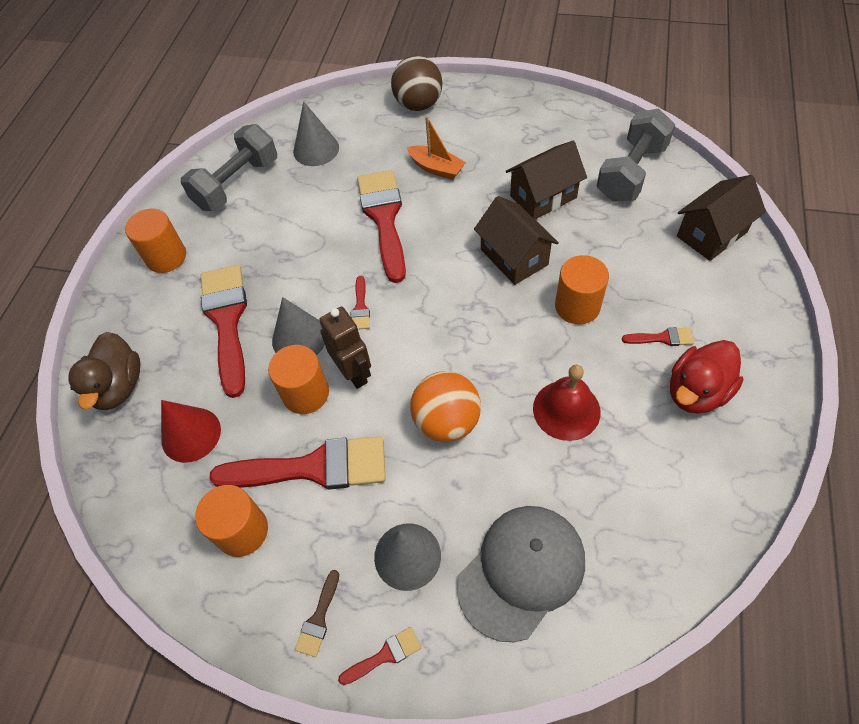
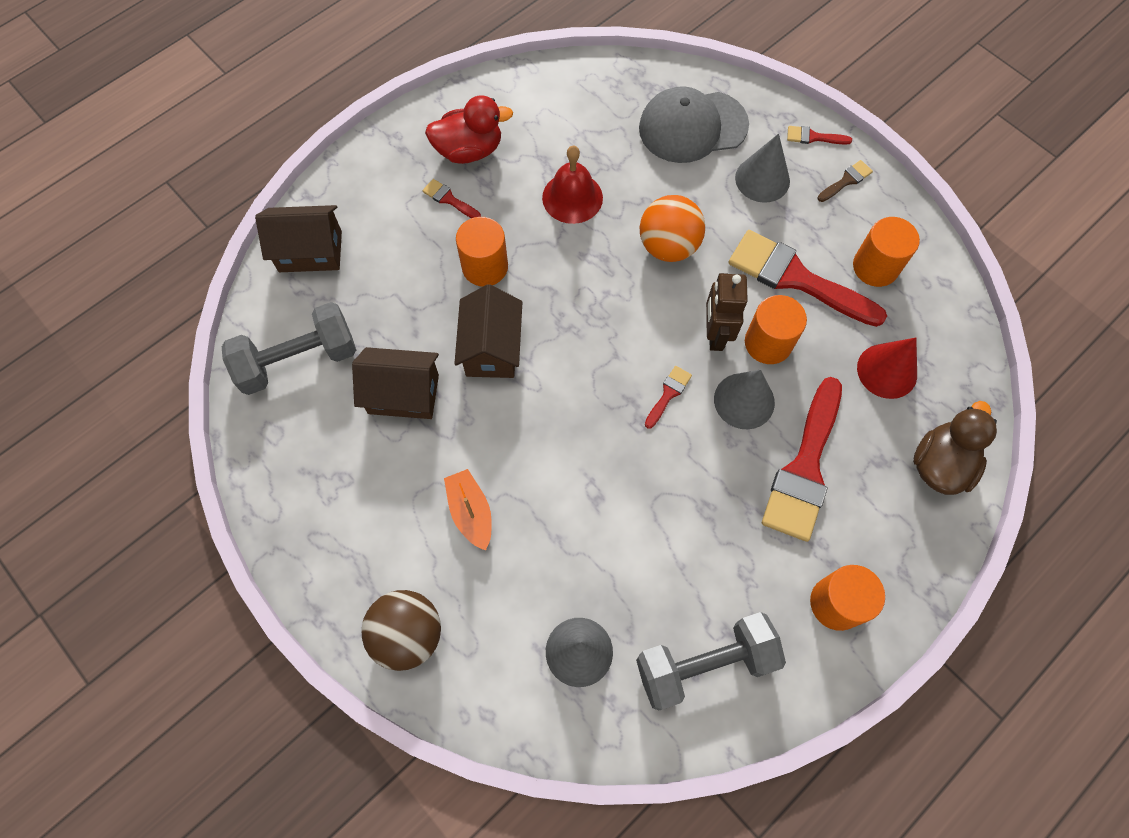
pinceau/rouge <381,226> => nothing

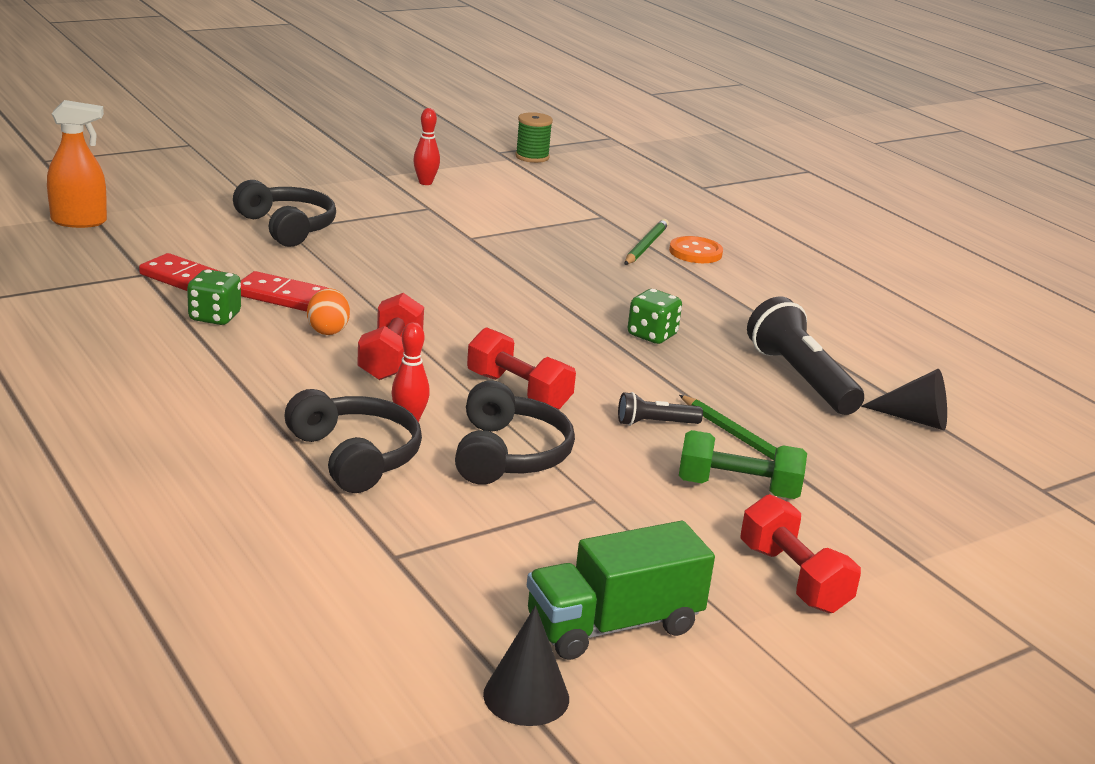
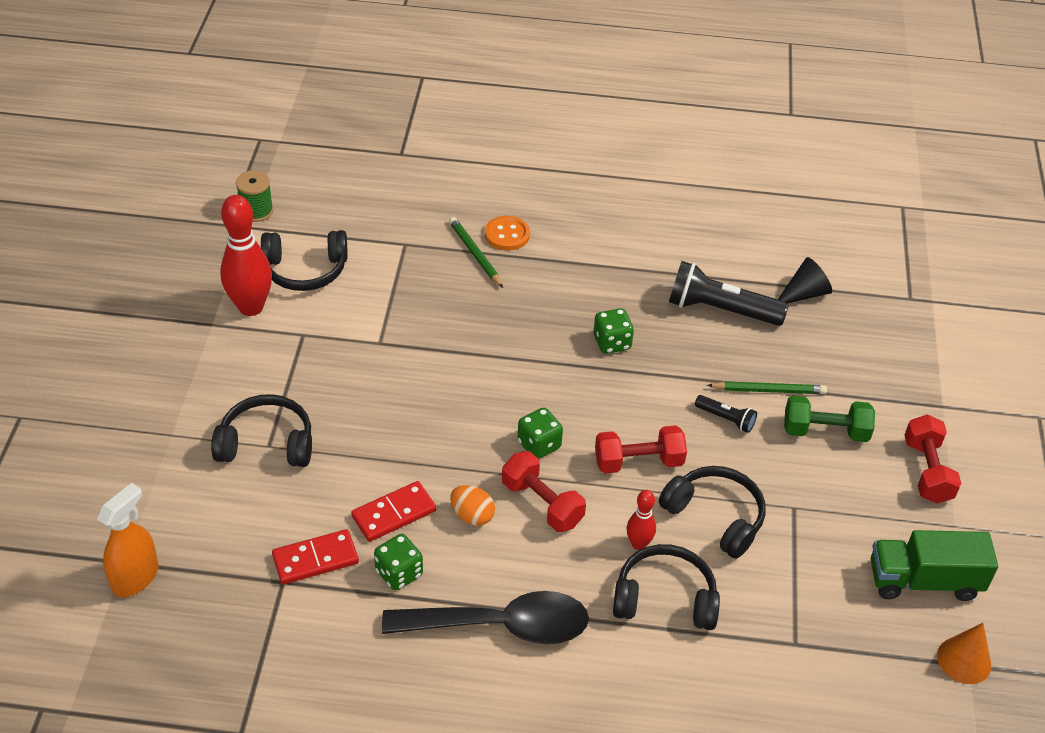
quille/rouge <426,146> => quille/rouge <246,255>, x1.93
nothing => casque audio/noir <304,260>
nothing => cuillère/noir <485,617>
nothing => dé/vert <540,433>
lampe de poche/noir <660,409> => lampe de poche/noir <726,414>, 90 degrees counterclockwise
haltère/vert <743,464> => haltère/vert <829,419>, 45 degrees clockwise
camion/vert <621,590> => camion/vert <934,565>, 75 degrees clockwise
haltère/rouge <800,553> => haltère/rouge <933,459>, 75 degrees clockwise
cône/noir <526,666> => cône/orange <964,653>

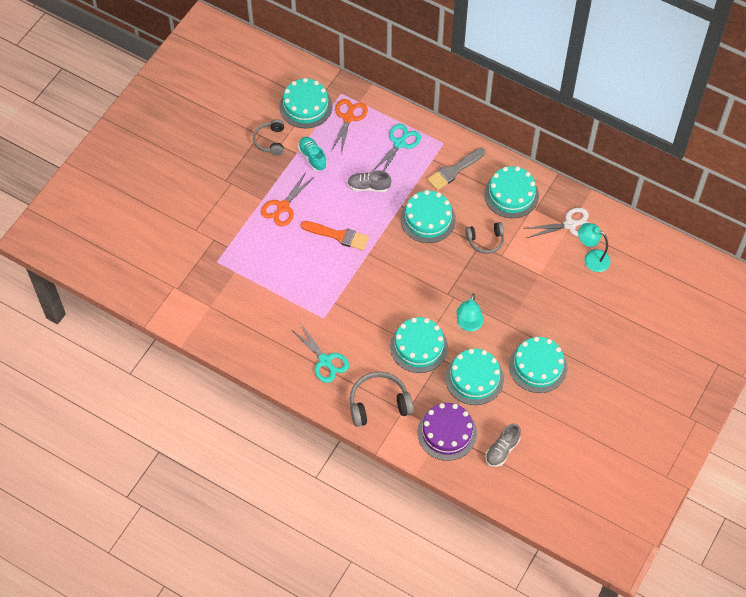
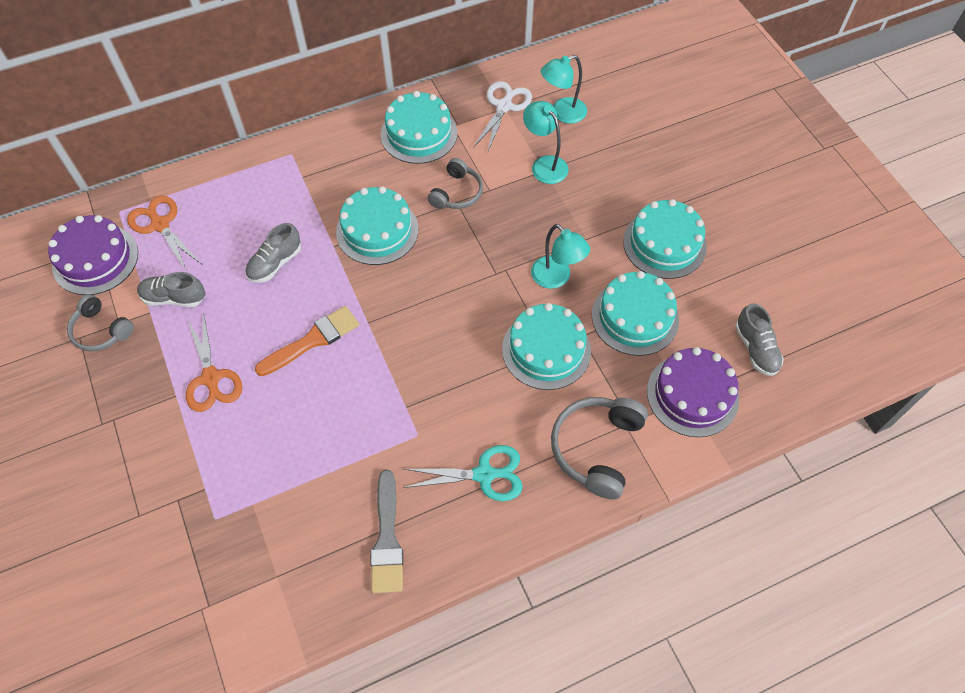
gâteau/turquoise <305,103> => gâteau/violet <93,255>
chaussure/turquoise <312,154> => chaussure/gris <171,289>
pinceau/gris <456,169> => pinceau/gris <386,531>, relocated
nothing => lampe/turquoise <546,142>
ciseaux/turquoise <397,147> => nothing

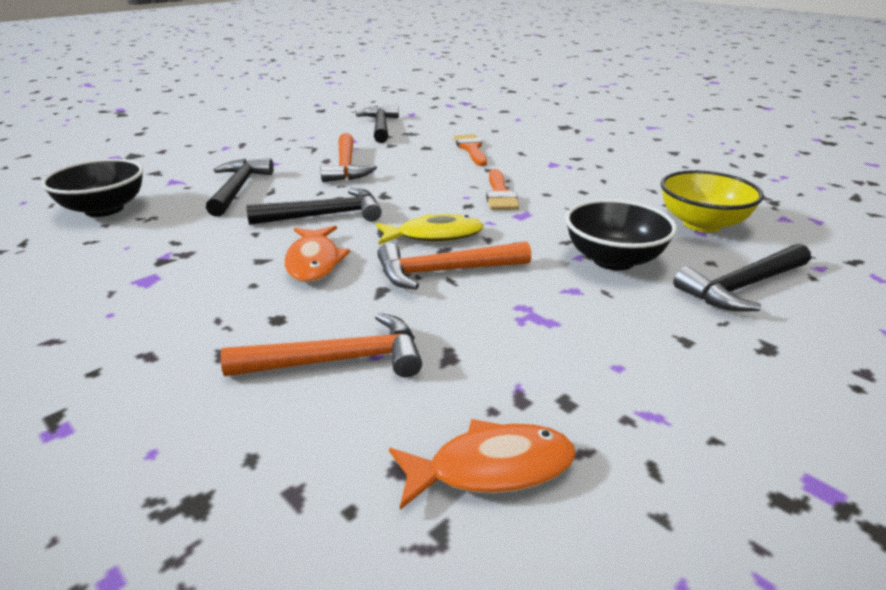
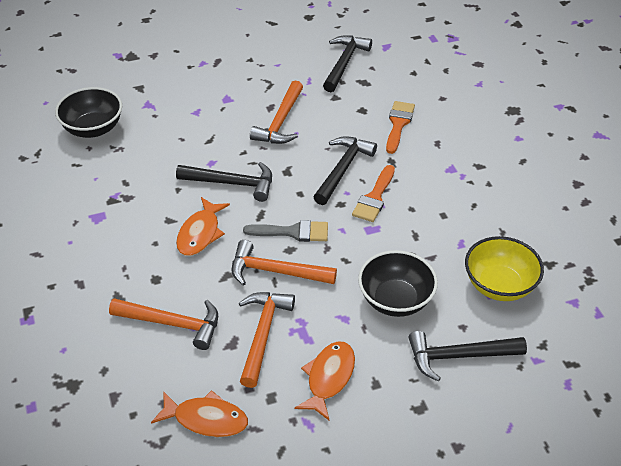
nothing => marteau/orange <267,340>
poisson/jaune <429,229> => pinceau/gris <285,231>
nothing => poisson/orange <324,380>
marteau/noir <240,187> => marteau/noir <345,170>, relocated

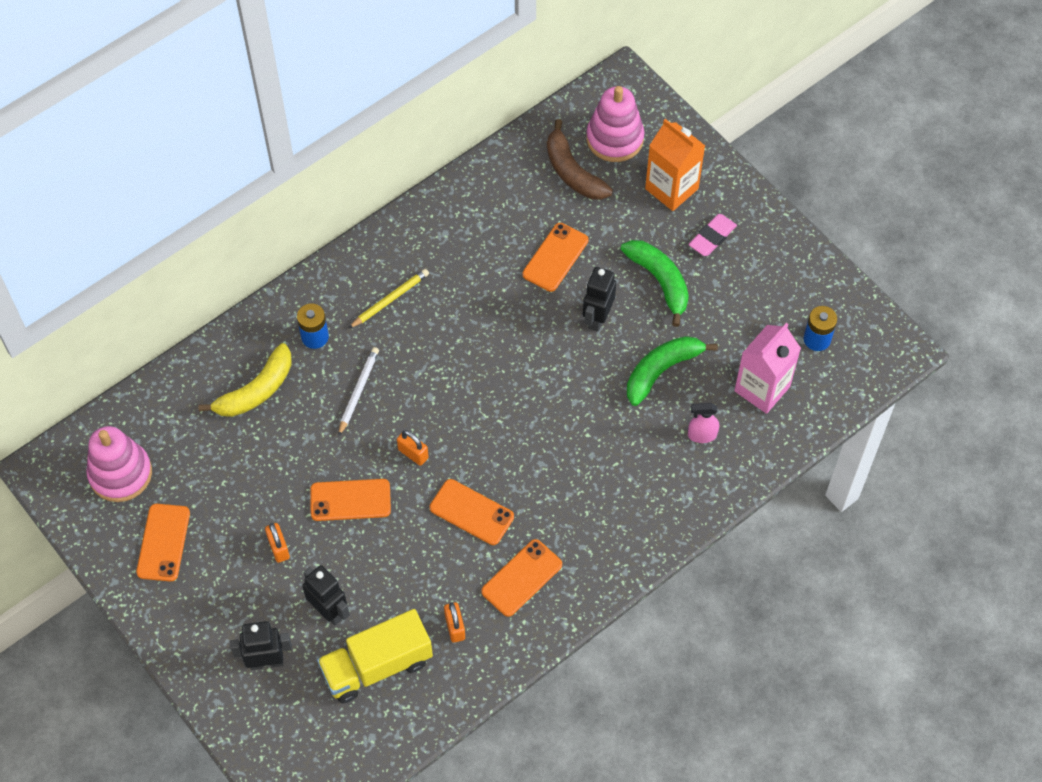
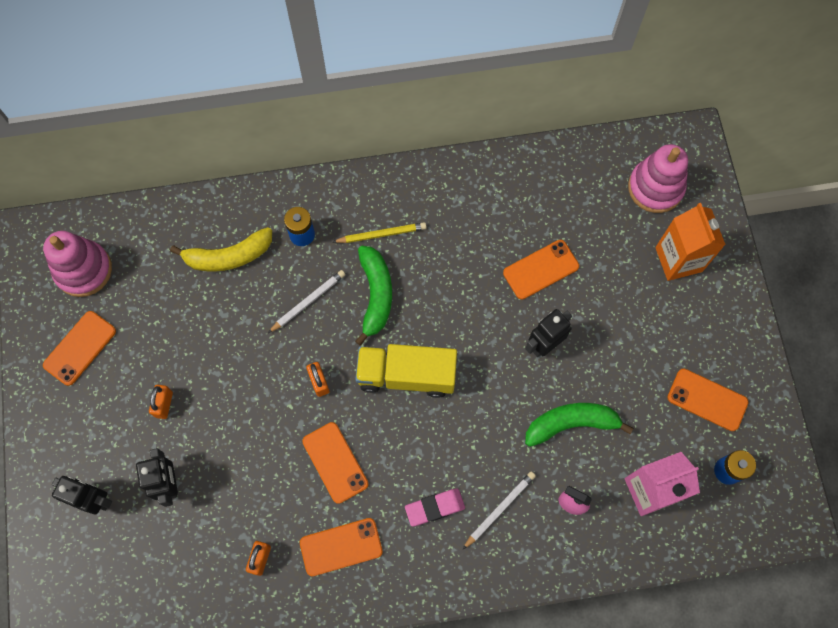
banane/vert <654,283> => banane/vert <373,296>, relocated
camion/jaune <375,656> => camion/jaune <406,371>, relocated
gomme/rose <712,235> => gomme/rose <435,507>, relocated
nothing => crayon/blanc <499,510>
téléphone/orange <350,500> => téléphone/orange <707,400>, relocated
banane/marron <580,159> => nothing

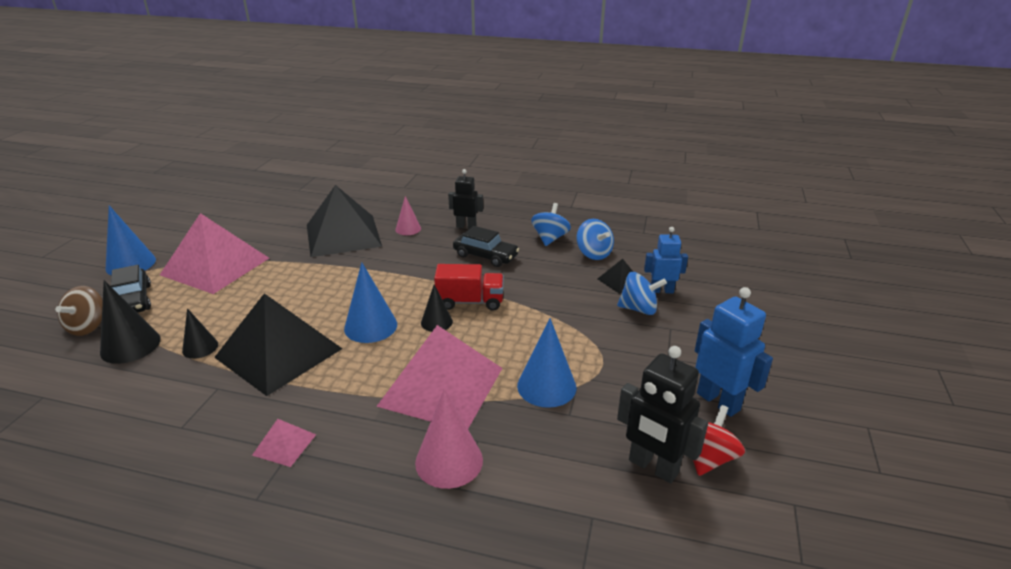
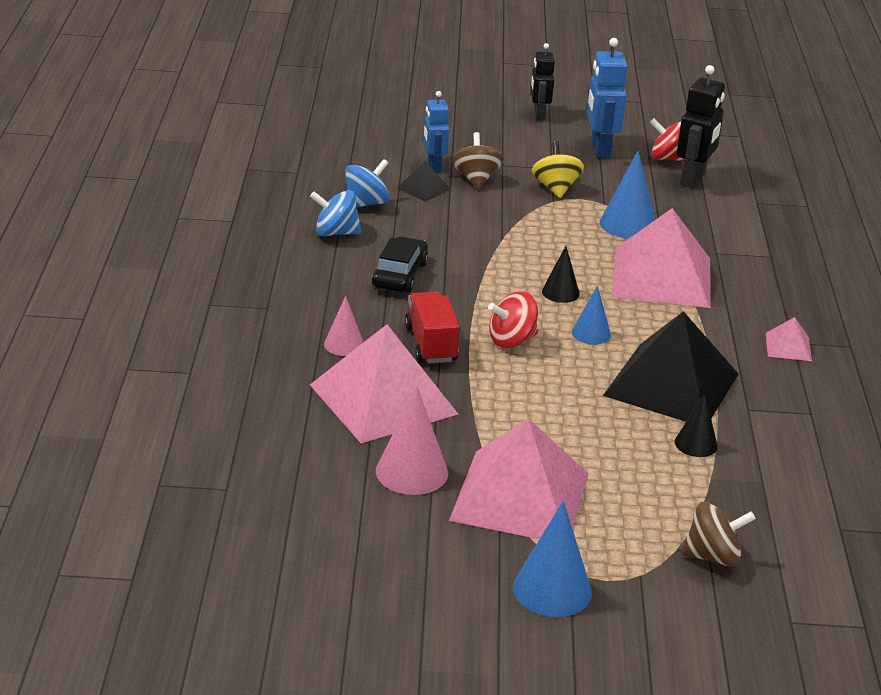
pyramide/noir <344,221> => pyramide/rose <384,383>
cône/rose <449,439> => cône/rose <412,440>, relocated
camion/rouge <469,287> => camion/rouge <432,328>, relocated
toupie/bleu <642,293> => toupie/marron <477,160>
nothing => toupie/rouge <513,319>
robot/noir <465,199> => robot/noir <543,81>, relocated
nothing => toupie/jaune <558,169>
cône/bleu <370,302> => cône/bleu <591,315>, x0.61
robot/bleu <734,352> => robot/bleu <607,98>, 45 degrees counterclockwise
cône/noir <130,322> => nothing
voiture/noir <131,289> => nothing

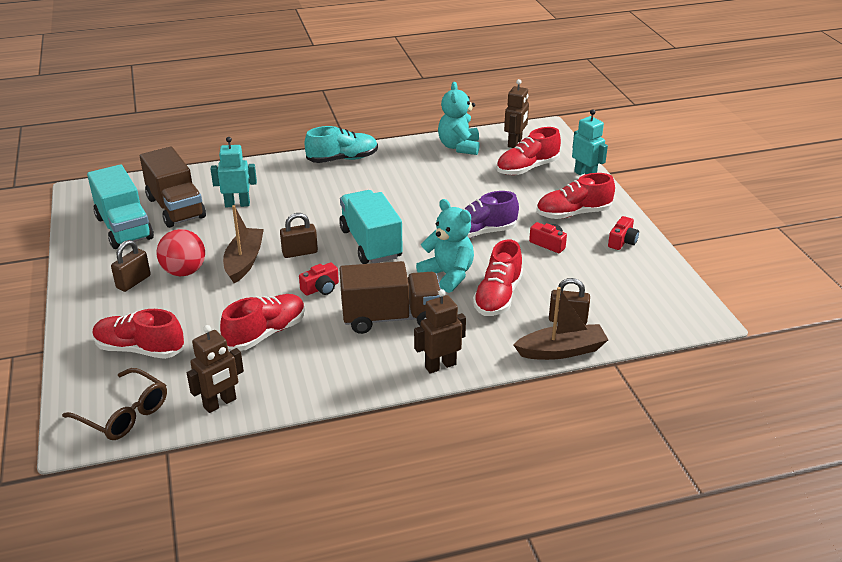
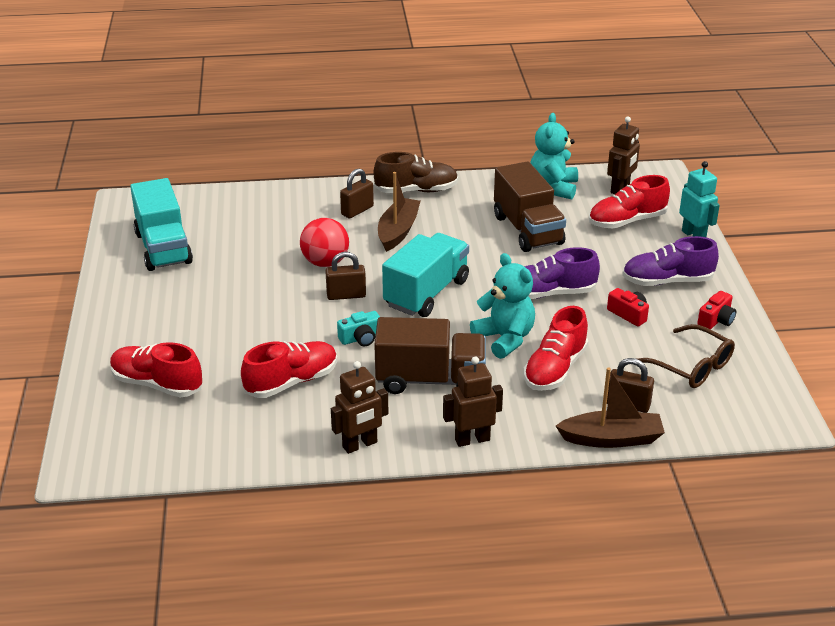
balle/rouge <181,252> => balle/rouge <324,242>, relocated
robot/marron <215,369> => robot/marron <359,407>, relocated
appareil photo/rouge <319,279> => appareil photo/turquoise <358,328>
cadenas/marron <131,266> => cadenas/marron <357,193>, relocated
chaussure/turquoise <341,144> => chaussure/marron <415,172>
bateau/marron <243,244> => bateau/marron <399,212>, relocated
camion/turquoise <371,227> => camion/turquoise <425,275>, 45 degrees clockwise
camion/marron <173,187> => camion/marron <530,206>, relocated
chaussure/rouge <575,196> => chaussure/violet <670,261>
lunettes/marron <114,404> => lunettes/marron <686,356>, relocated
robot/turquoise <234,172> => nothing

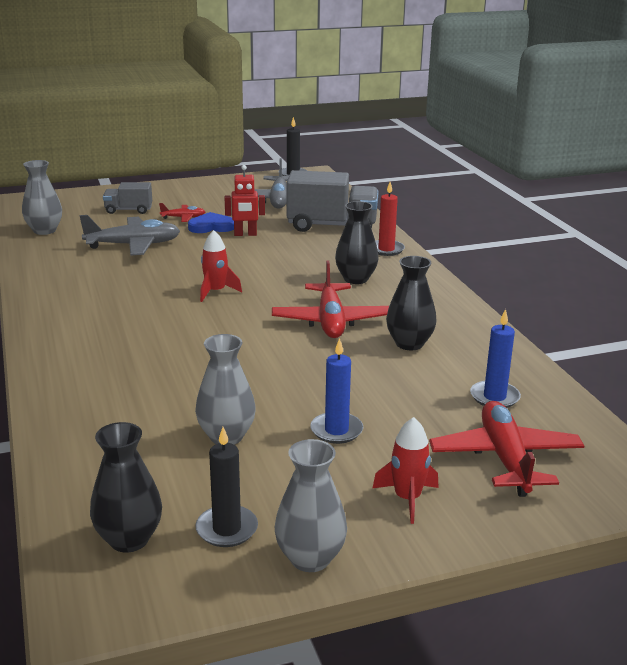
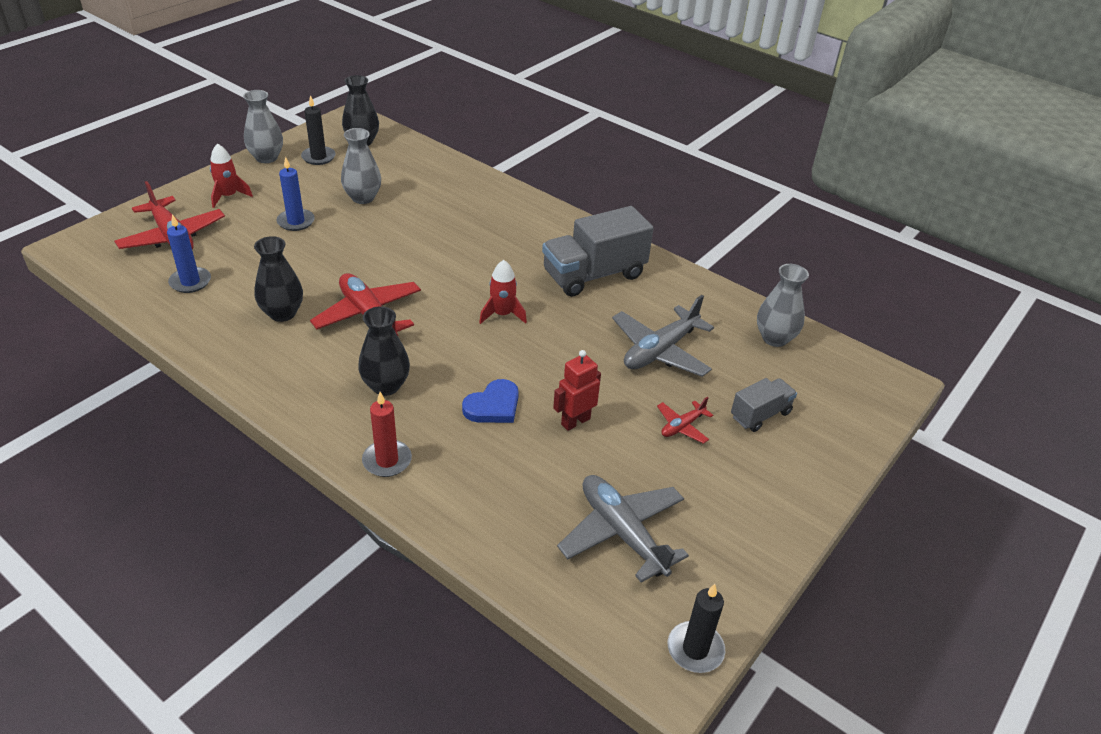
cœur/bleu <211,222> => cœur/bleu <490,401>, relocated
camion/gris <333,201> => camion/gris <597,251>, relocated

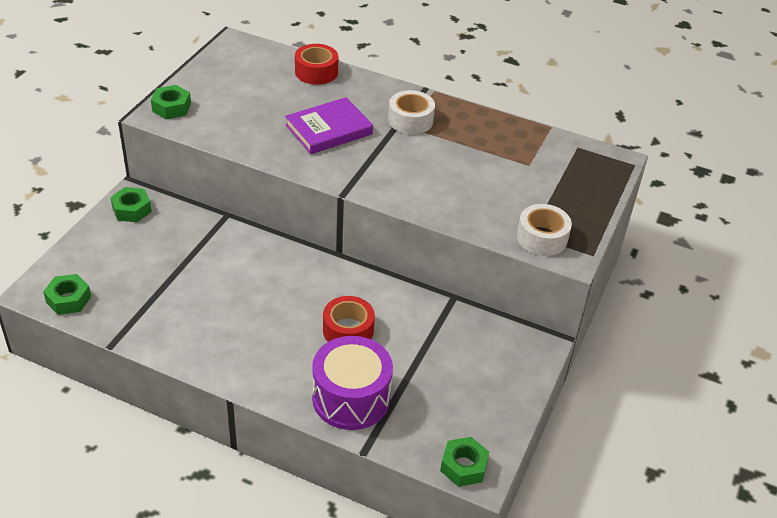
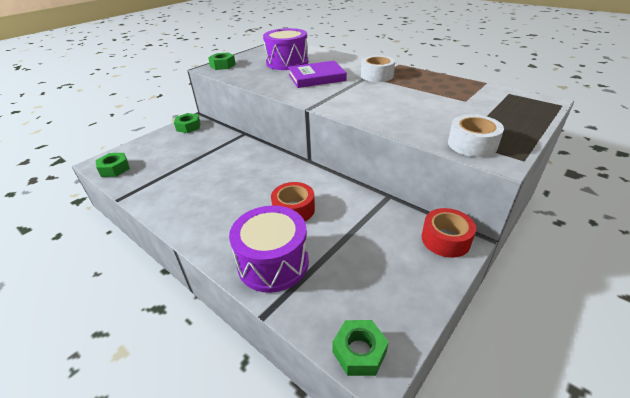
nothing => tambour/violet <285,49>
ruban adhésif/rouge <316,64> => ruban adhésif/rouge <448,233>, relocated

